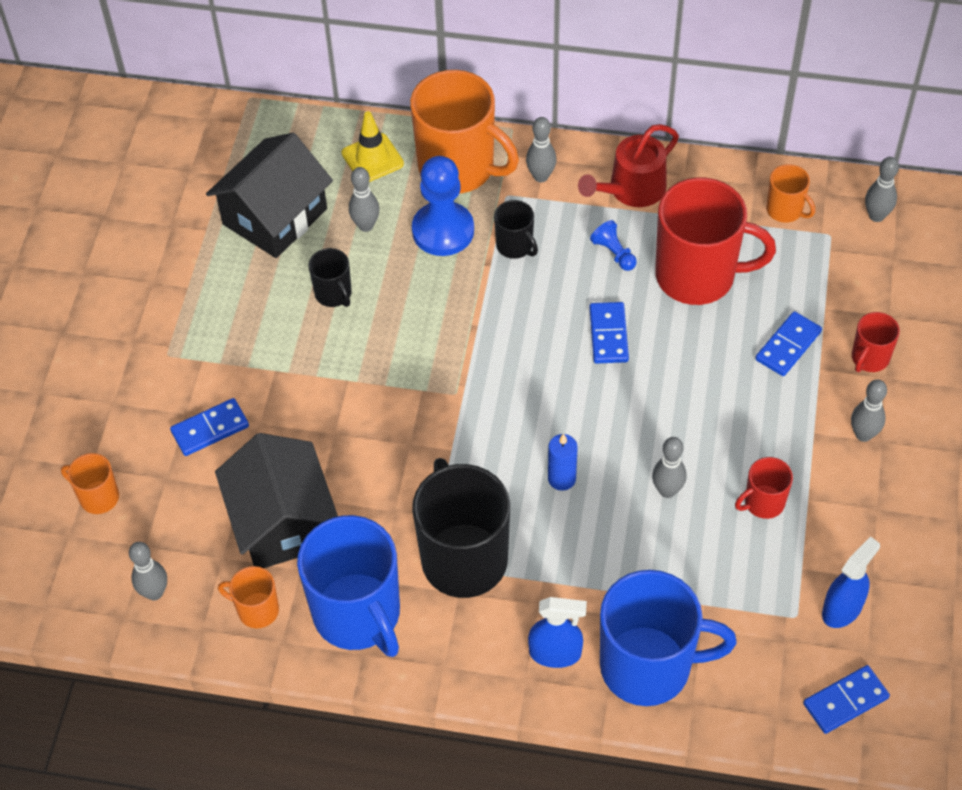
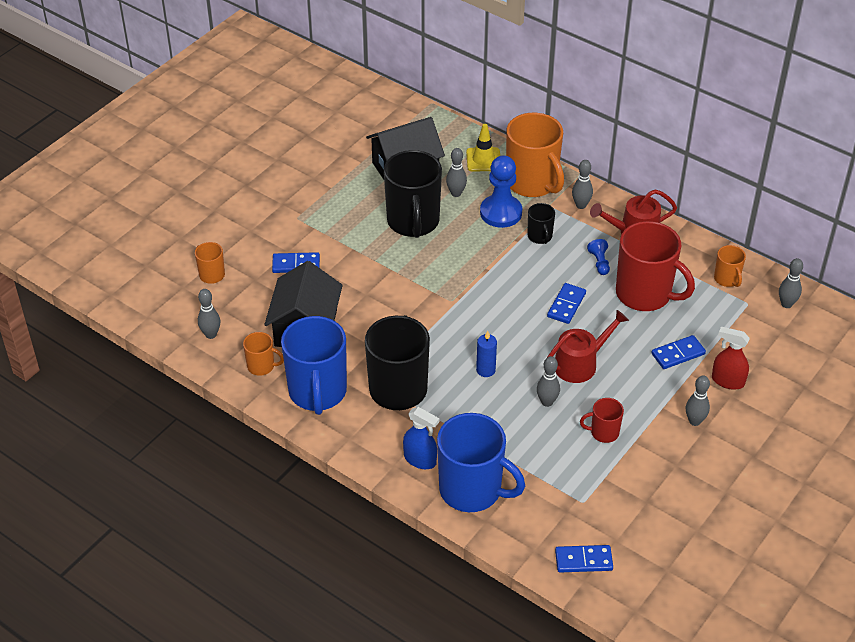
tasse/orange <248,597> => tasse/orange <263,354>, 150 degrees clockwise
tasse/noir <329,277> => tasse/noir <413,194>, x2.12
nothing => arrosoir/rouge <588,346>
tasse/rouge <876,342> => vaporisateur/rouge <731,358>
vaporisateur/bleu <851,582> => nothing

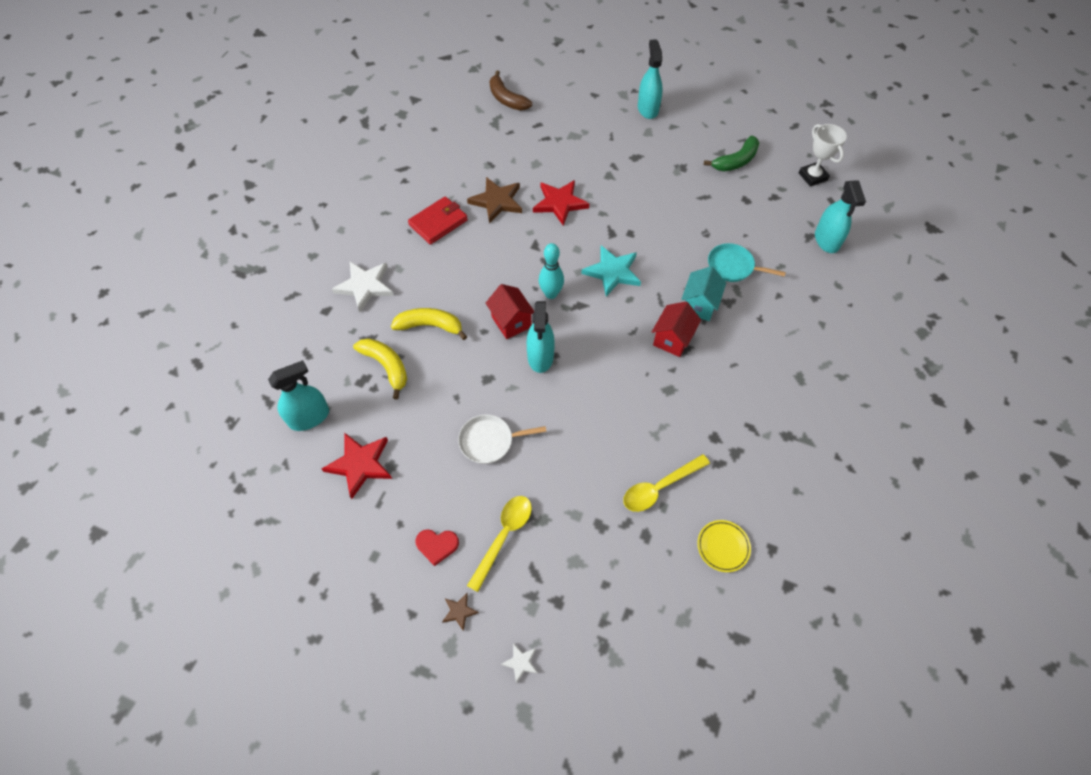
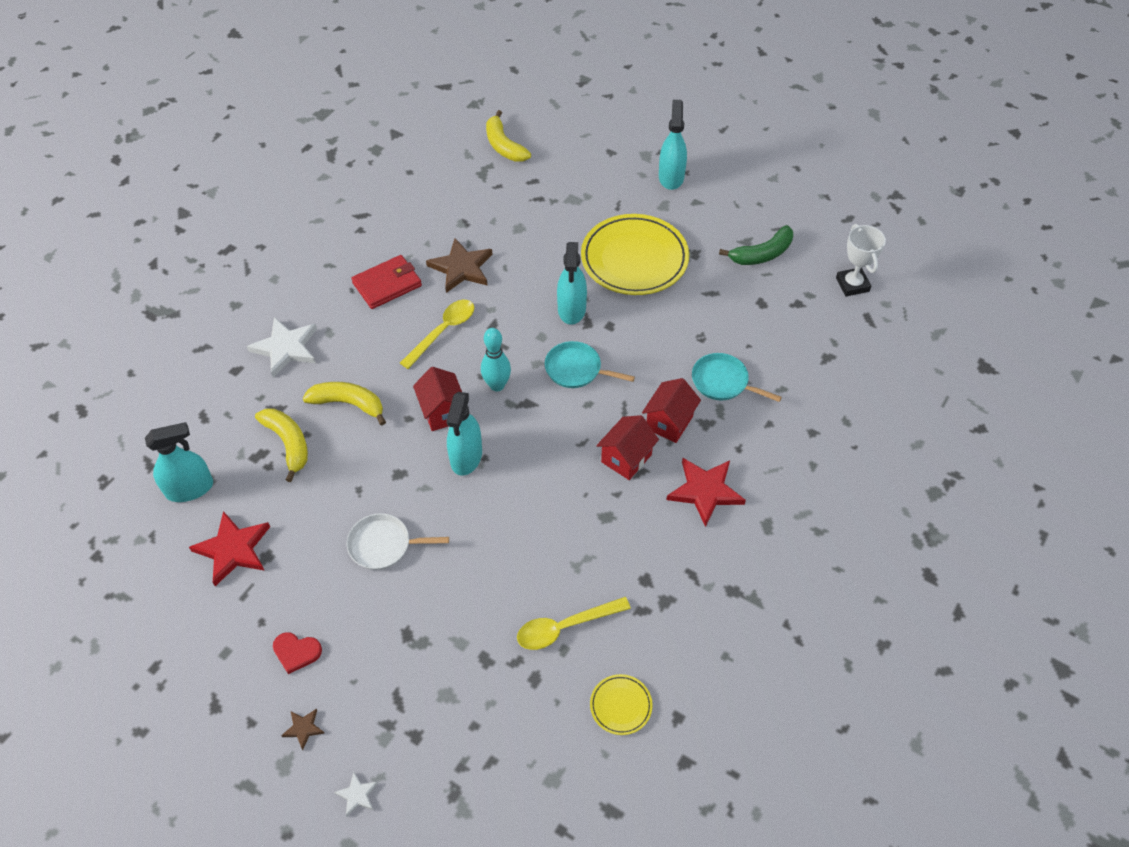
cuillère/jaune <499,544> => cuillère/jaune <437,334>, relocated
banane/marron <511,90> => banane/jaune <508,136>
étoile/turquoise <611,271> => poêle/turquoise <590,364>
vaporisateur/turquoise <840,216> => vaporisateur/turquoise <572,283>, relocated
nothing => assiette/jaune <635,254>
maison/turquoise <703,293> => maison/rouge <671,410>
étoile/rouge <561,202> => étoile/rouge <706,492>, relocated

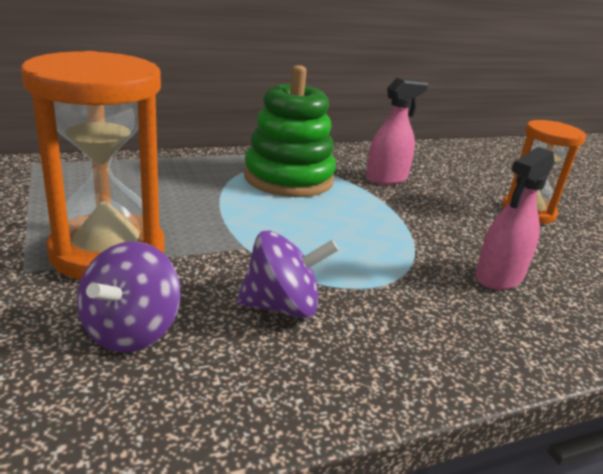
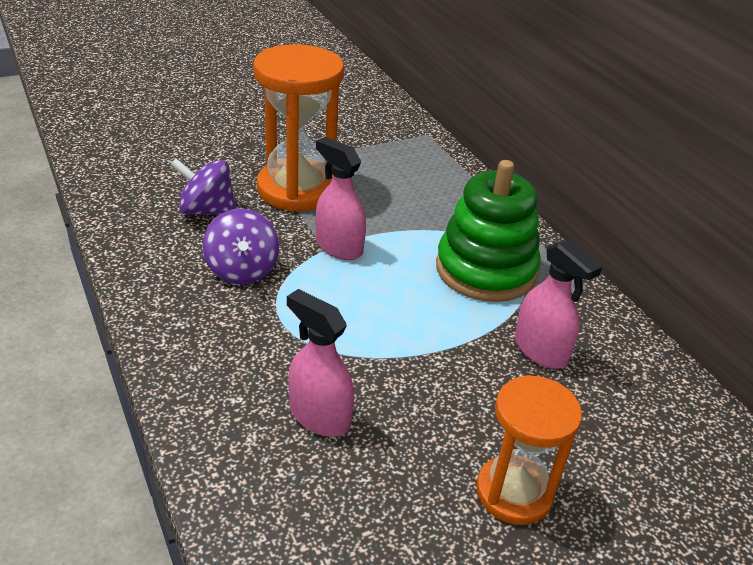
nothing => vaporisateur/rose <341,198>

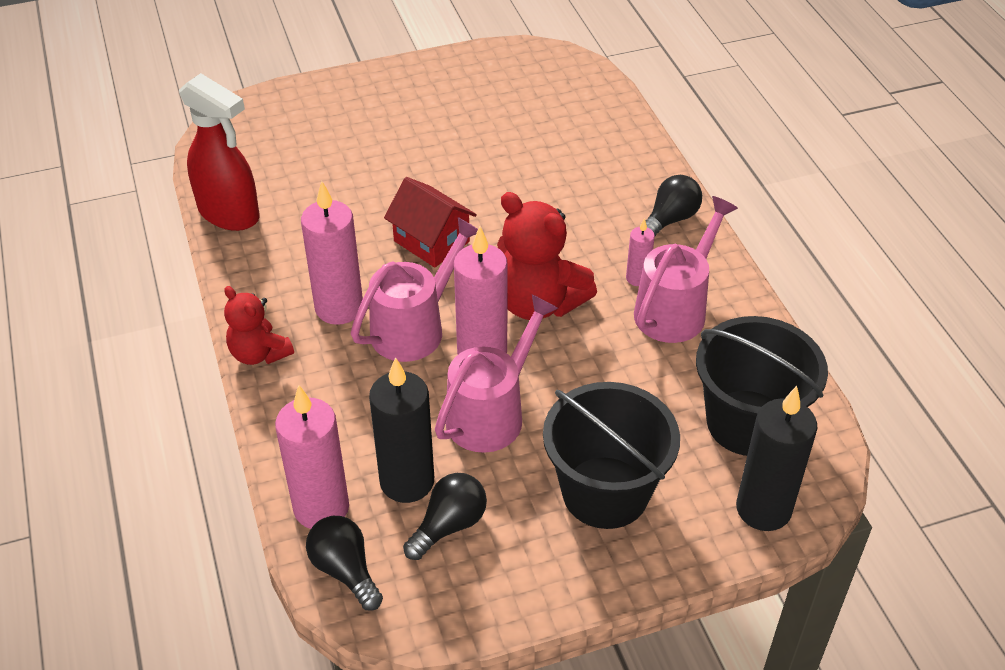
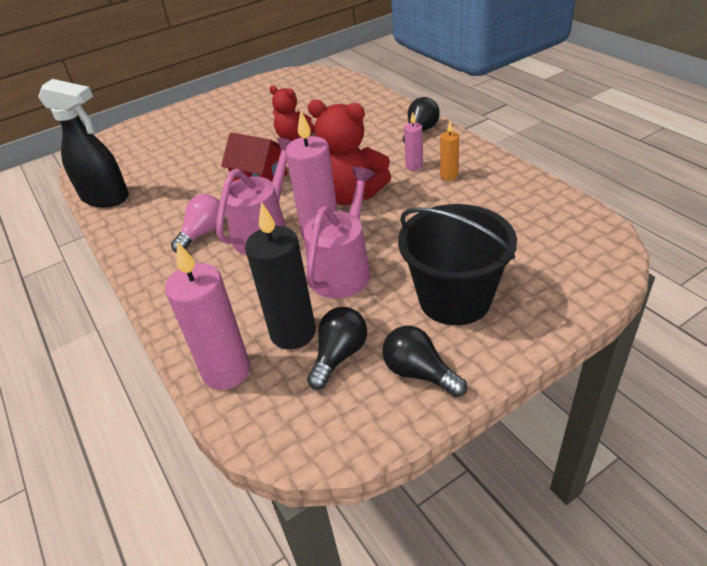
vaporisateur/rouge <219,152> => vaporisateur/noir <83,143>
bougie/rose <332,253> => ampoule/rose <195,223>
ours en peluche/rouge <259,325> => ours en peluche/rouge <292,113>, relocated
ampoule/noir <344,563> => ampoule/noir <424,361>, relocated
arrosoir/rose <686,269> => bougie/orange <449,151>
seau/noir <762,386> => nothing
bougie/noir <776,458> => nothing

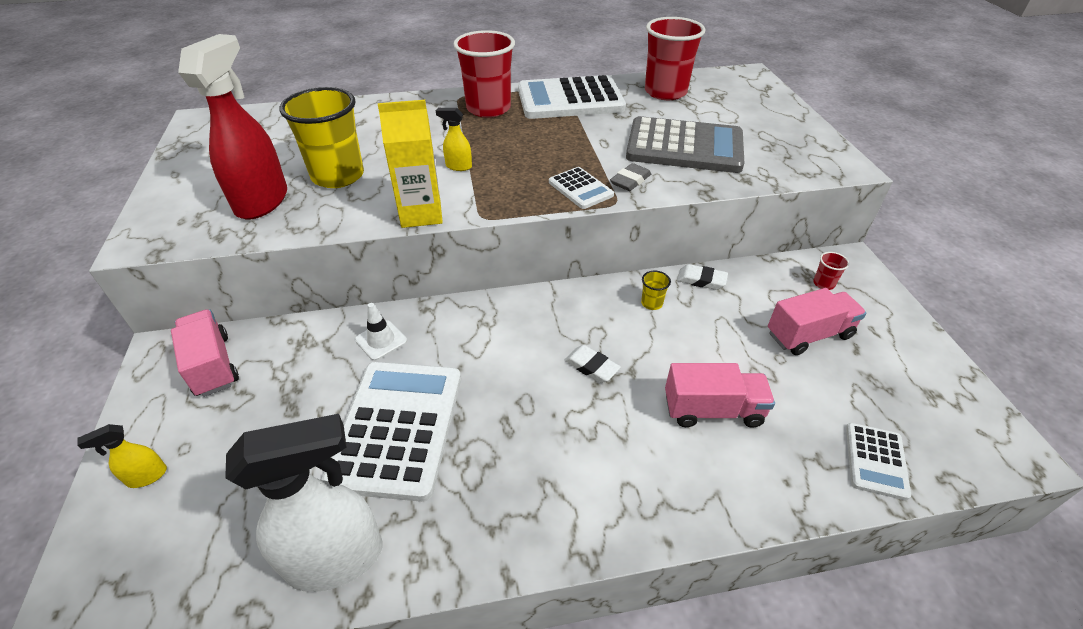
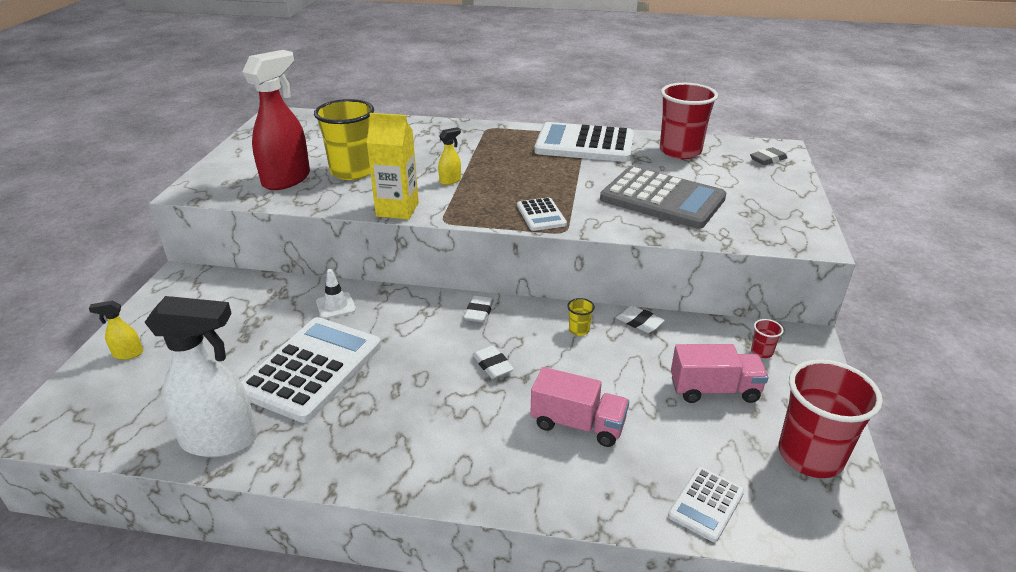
vaporisateur/jaune <454,139> => vaporisateur/jaune <449,156>, 105 degrees clockwise
nothing => gomme/blanc <479,309>
gomme/gris <630,177> => gomme/gris <768,156>, relocated
gobelet/rouge <484,74> => gobelet/rouge <831,418>, relocated
camion/rose <205,353> => nothing

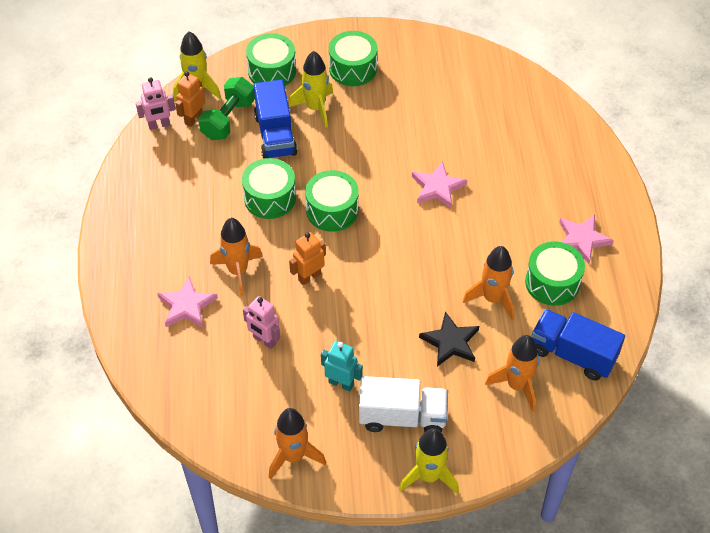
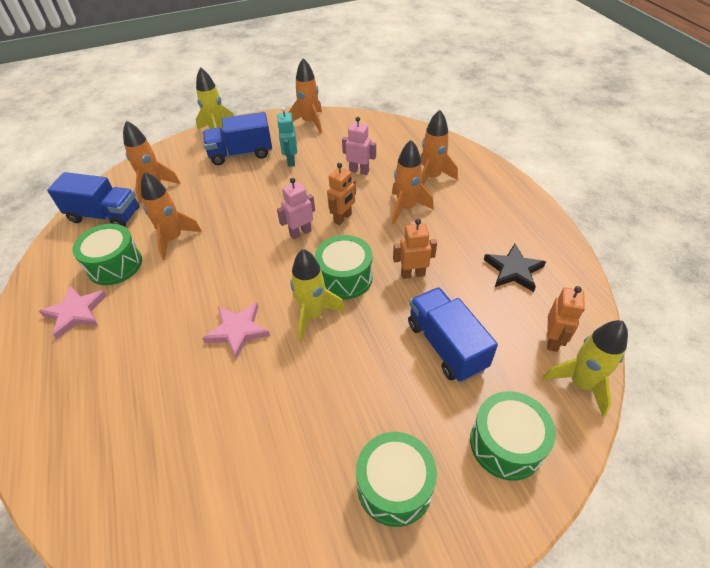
camion/blanc <403,404> => camion/bleu <237,138>
robot/turquoise <342,366> => robot/turquoise <287,137>, 75 degrees clockwise
robot/rose <156,104> => robot/rose <296,208>, relocated
fusée/jaune <311,89> => fusée/jaune <317,295>, relocated
tambour/vert <269,188> => robot/orange <415,249>
étoile/rose <187,301> => fusée/orange <439,147>
étoile/noir <449,339> => étoile/noir <515,268>, relocated
haltère/vert <226,108> => nothing

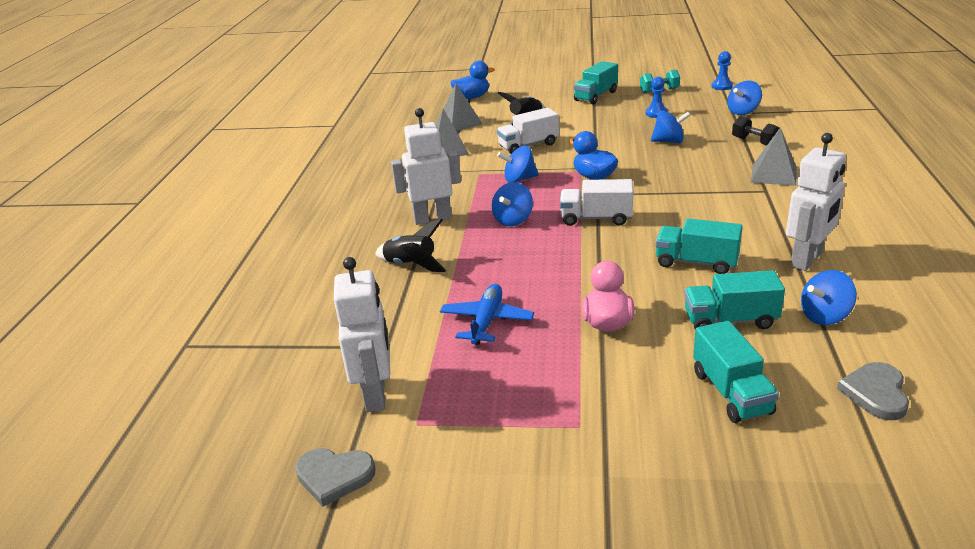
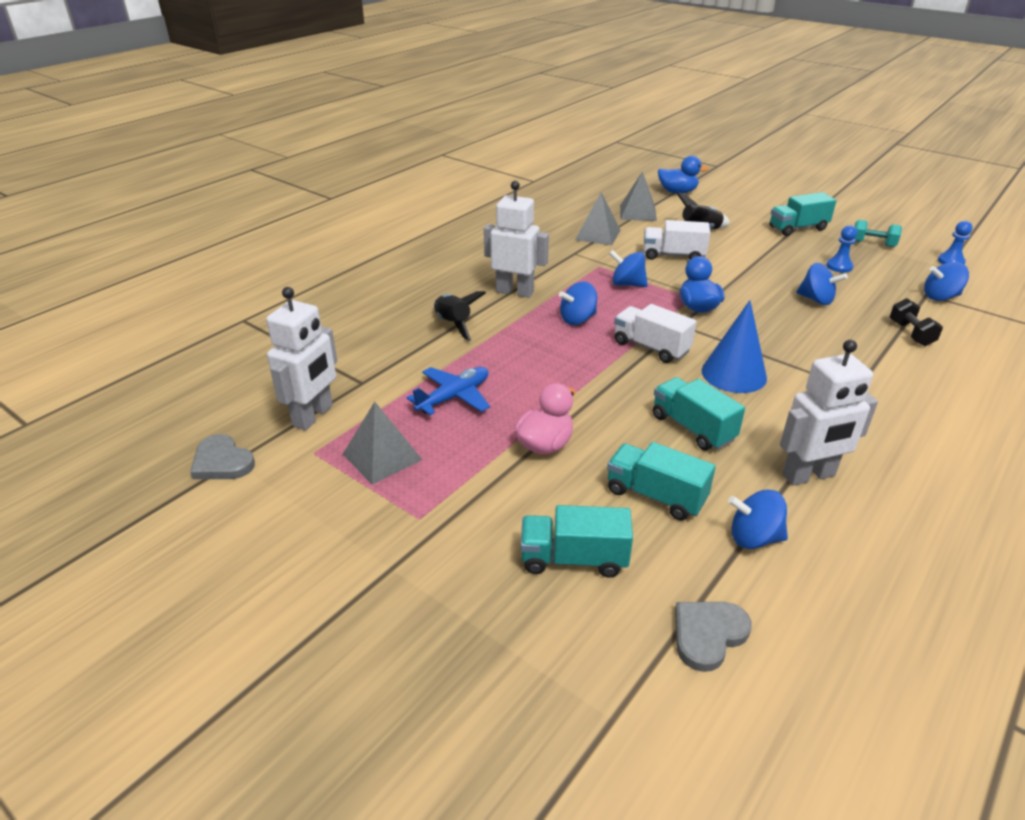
pyramide/gris <774,157> => pyramide/gris <382,443>, relocated
camion/turquoise <736,372> => camion/turquoise <576,541>, 75 degrees clockwise
nothing => cône/bleu <734,346>

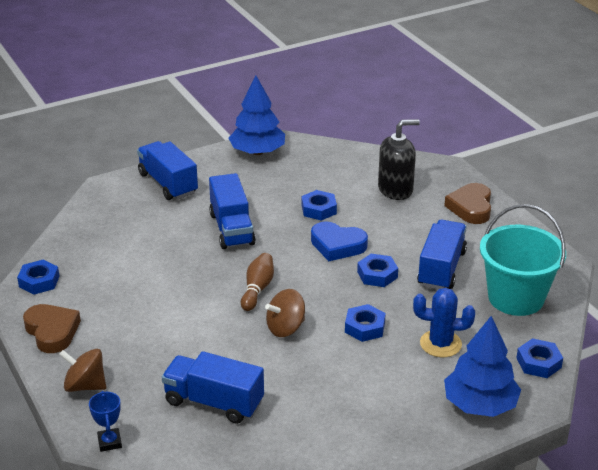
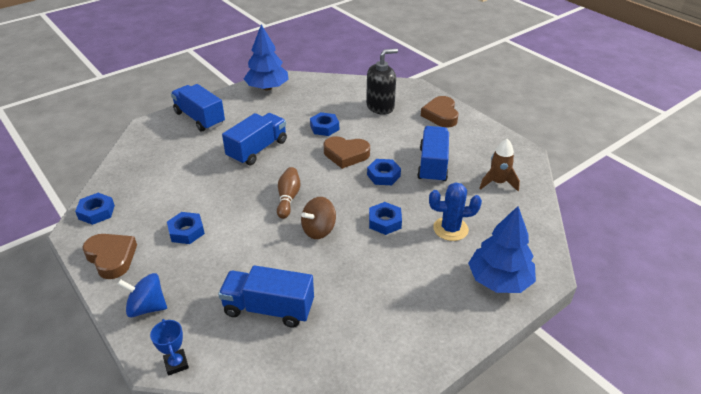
toupie/marron <82,370> => toupie/bleu <142,295>
écrou/bleu <539,358> => écrou/bleu <186,228>, relocated
camion/bleu <232,211> => camion/bleu <254,139>, 120 degrees counterclockwise
cœur/bleu <339,241> => cœur/marron <347,152>
seau/turquoise <523,260> => fusée/marron <499,165>

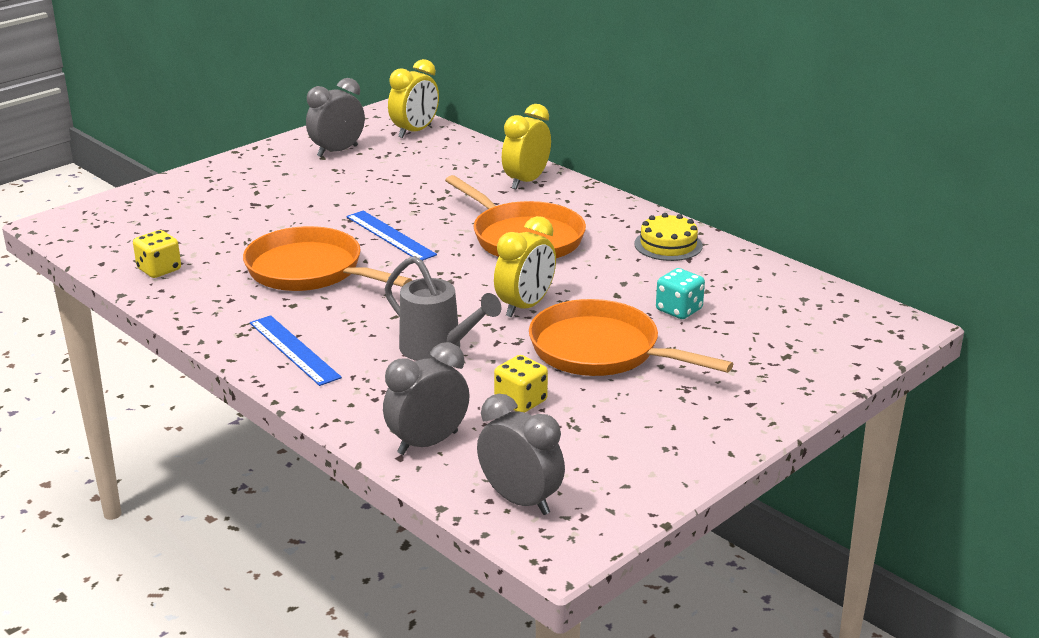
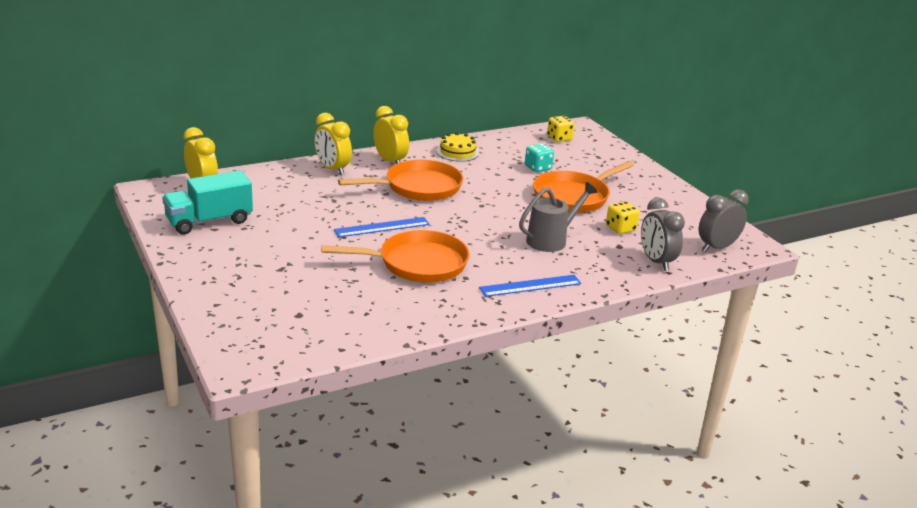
réveil/gris <335,117> => camion/turquoise <207,202>
poêle/orange <327,258> => poêle/orange <395,256>, 150 degrees counterclockwise
réveil/jaune <525,267> => réveil/jaune <391,135>, relocated
dé/jaune <157,254> => dé/jaune <561,129>, relocated

